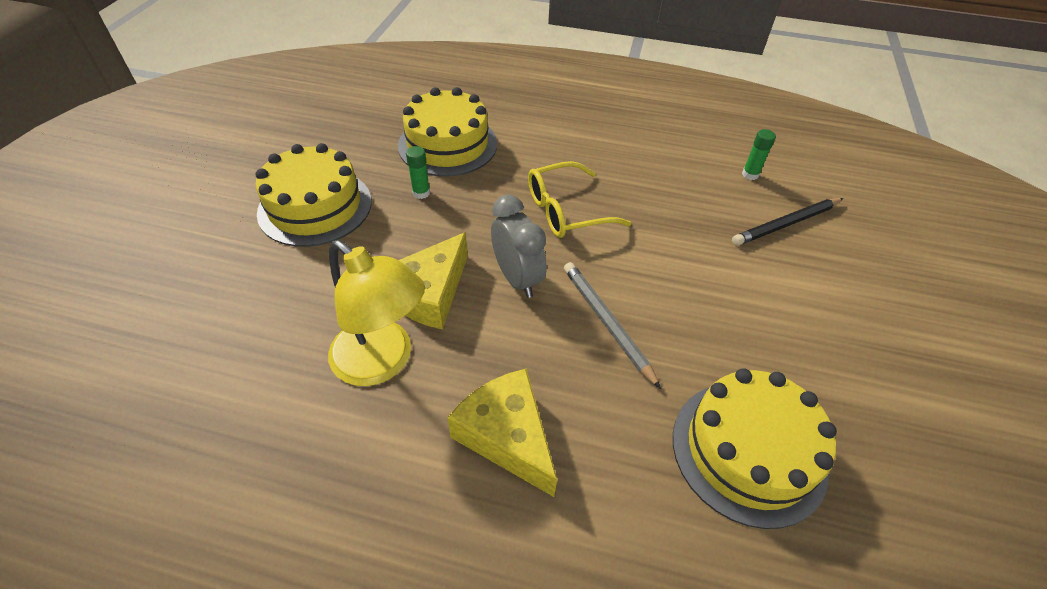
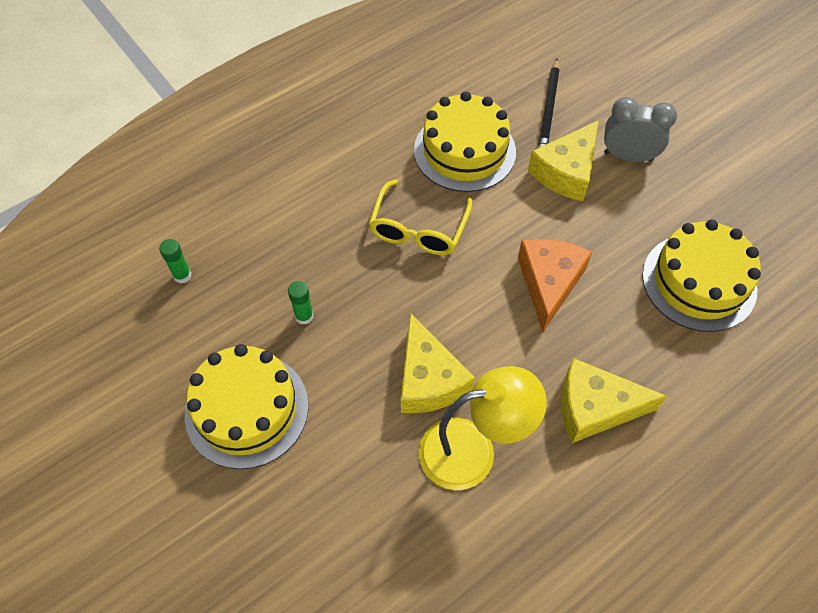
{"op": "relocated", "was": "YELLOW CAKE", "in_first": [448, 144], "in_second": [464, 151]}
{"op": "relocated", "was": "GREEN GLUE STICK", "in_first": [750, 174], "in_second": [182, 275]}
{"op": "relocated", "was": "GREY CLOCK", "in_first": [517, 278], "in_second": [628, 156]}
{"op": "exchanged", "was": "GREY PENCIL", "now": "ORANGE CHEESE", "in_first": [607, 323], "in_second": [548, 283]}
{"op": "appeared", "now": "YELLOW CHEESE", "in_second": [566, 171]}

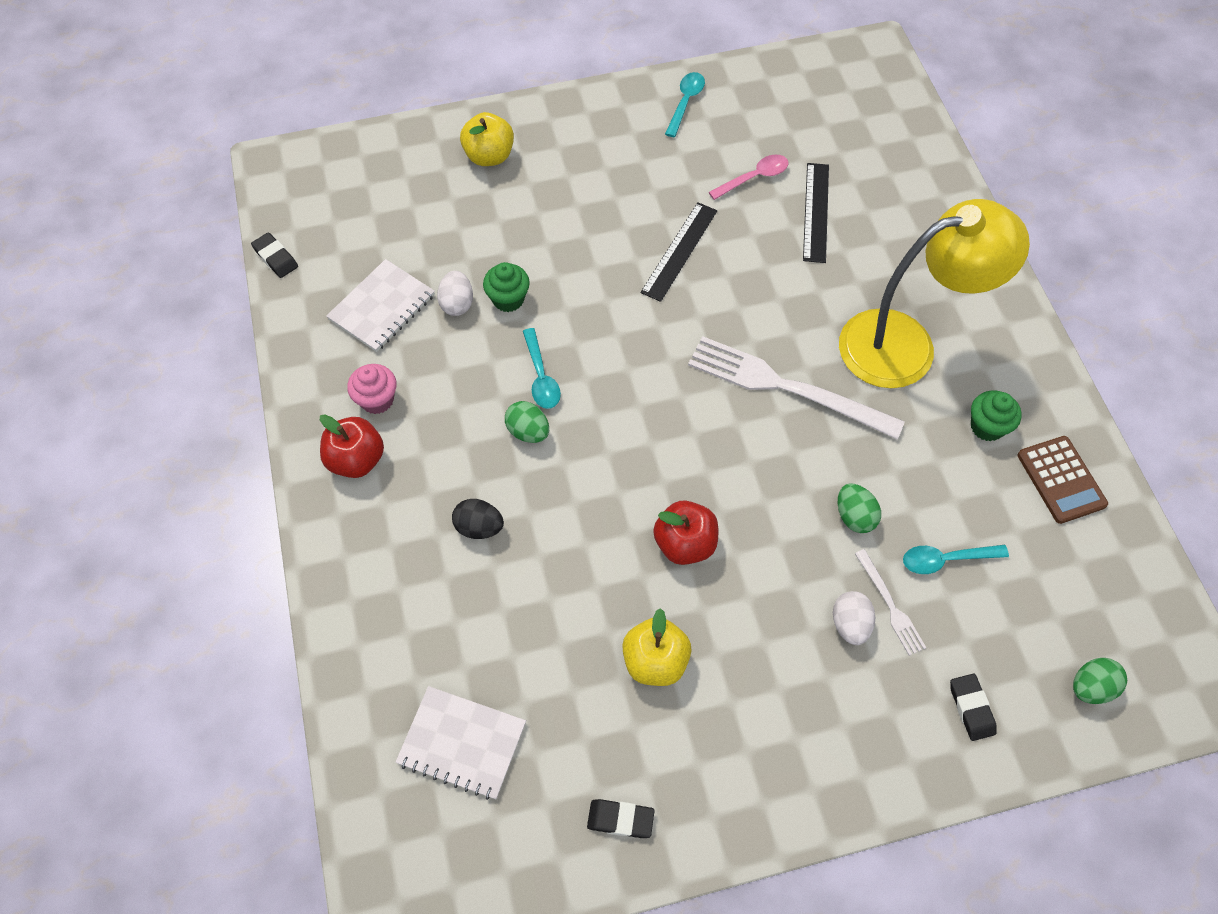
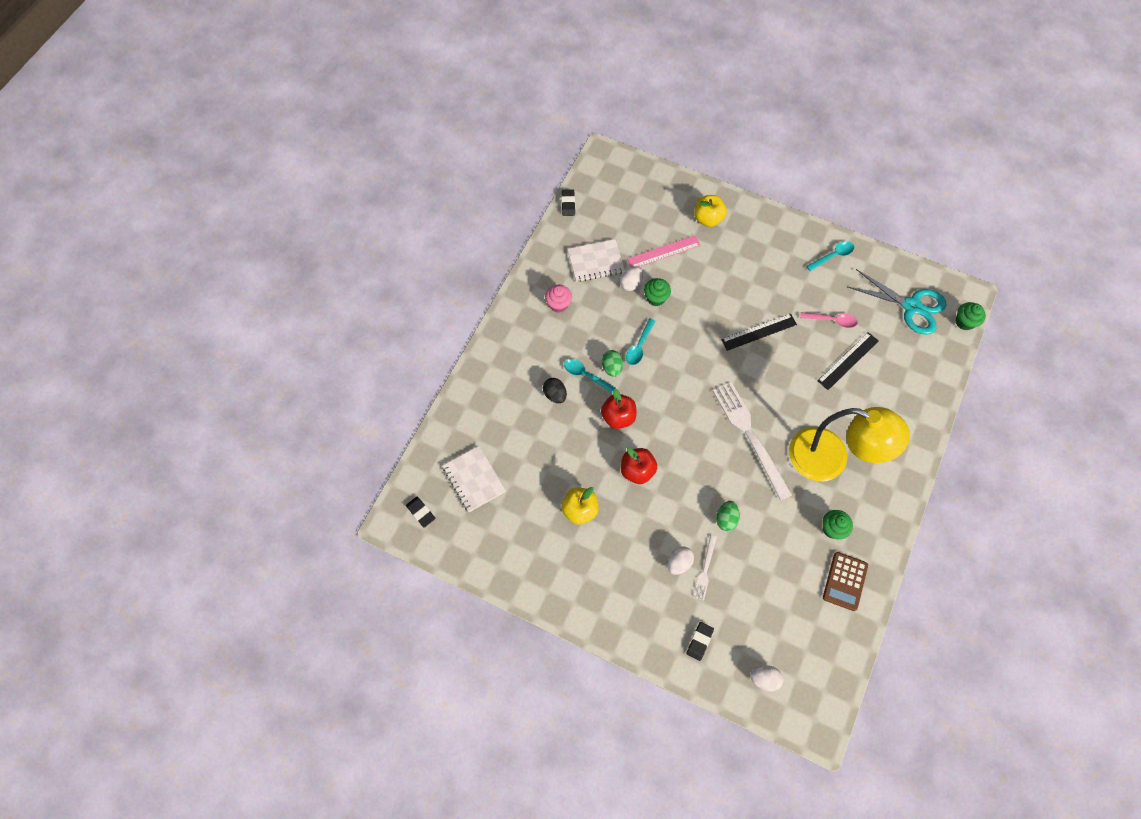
{"op": "relocated", "was": "RED APPLE", "in_first": [356, 460], "in_second": [618, 417]}
{"op": "relocated", "was": "TURQUOISE SPOON", "in_first": [946, 559], "in_second": [586, 375]}
{"op": "colour", "was": "GREEN EGG", "now": "WHITE EGG", "in_first": [1091, 687], "in_second": [764, 679]}
{"op": "relocated", "was": "BLACK ERASER", "in_first": [620, 819], "in_second": [421, 512]}
{"op": "appeared", "now": "PINK RULER", "in_second": [663, 252]}
{"op": "appeared", "now": "TURQUOISE SCISSORS", "in_second": [911, 306]}
{"op": "appeared", "now": "GREEN CUPCAKE", "in_second": [964, 322]}

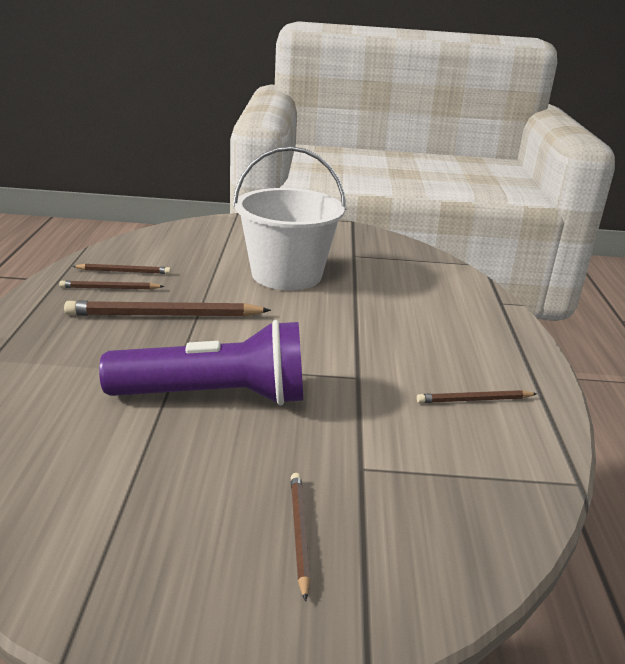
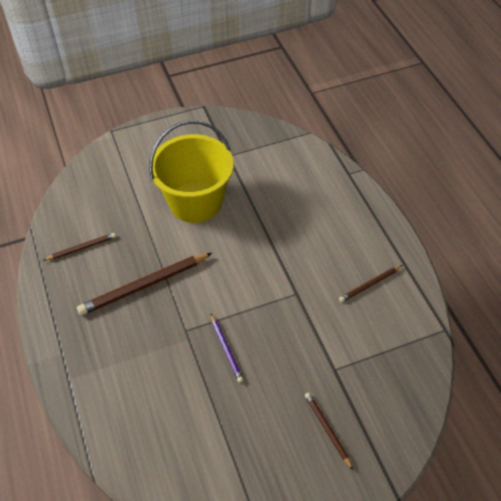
{"op": "colour", "was": "WHITE BUCKET", "now": "YELLOW BUCKET", "in_first": [286, 275], "in_second": [196, 202]}
{"op": "missing", "was": "BROWN PENCIL", "in_first": [110, 288]}
{"op": "exchanged", "was": "PURPLE FLASHLIGHT", "now": "PURPLE PENCIL", "in_first": [216, 396], "in_second": [226, 349]}

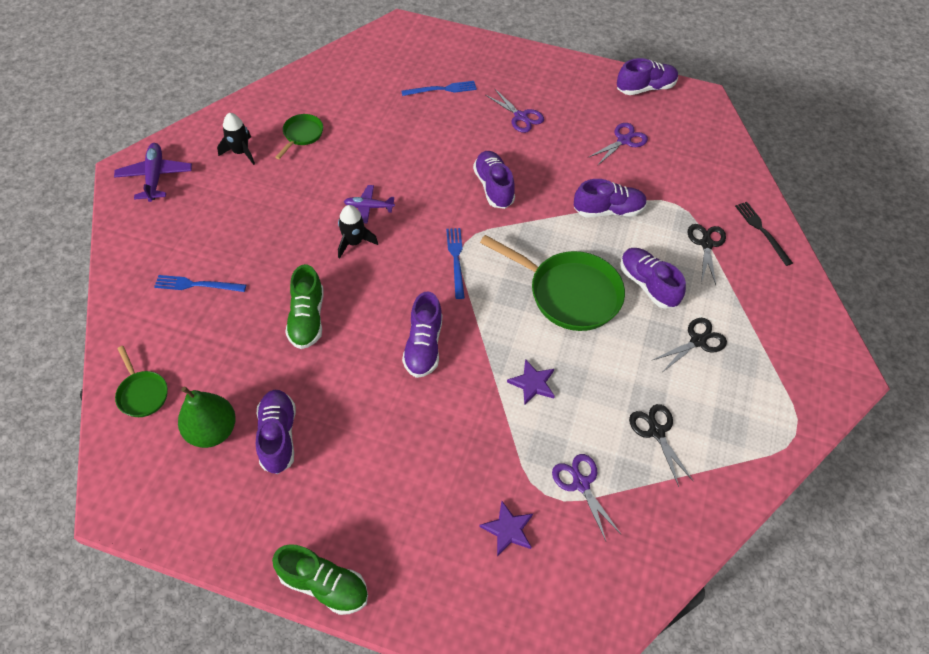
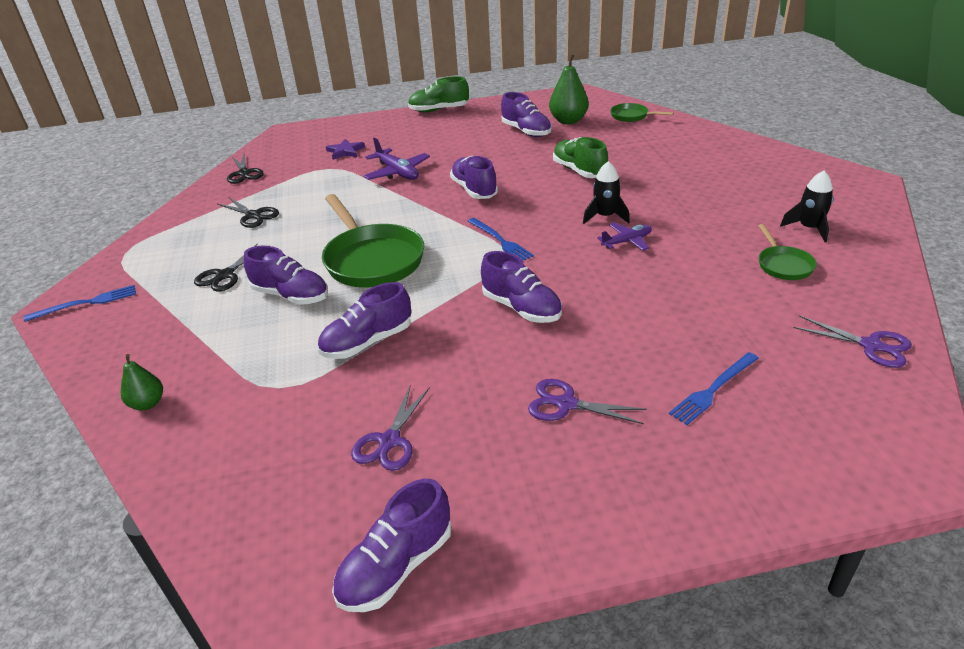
{"op": "relocated", "was": "PURPLE PLANE", "in_first": [155, 176], "in_second": [397, 172]}
{"op": "exchanged", "was": "BLACK FORK", "now": "GREEN PEAR", "in_first": [761, 231], "in_second": [148, 404]}
{"op": "relocated", "was": "BLACK SCISSORS", "in_first": [706, 244], "in_second": [244, 173]}
{"op": "spun", "was": "GREEN PAN", "in_first": [569, 293], "in_second": [372, 260], "clockwise": -120}
{"op": "relocated", "was": "BLUE FORK", "in_first": [196, 285], "in_second": [86, 303]}
{"op": "missing", "was": "PURPLE STAR", "in_first": [532, 383]}
{"op": "relocated", "was": "PURPLE SCISSORS", "in_first": [580, 483], "in_second": [871, 345]}

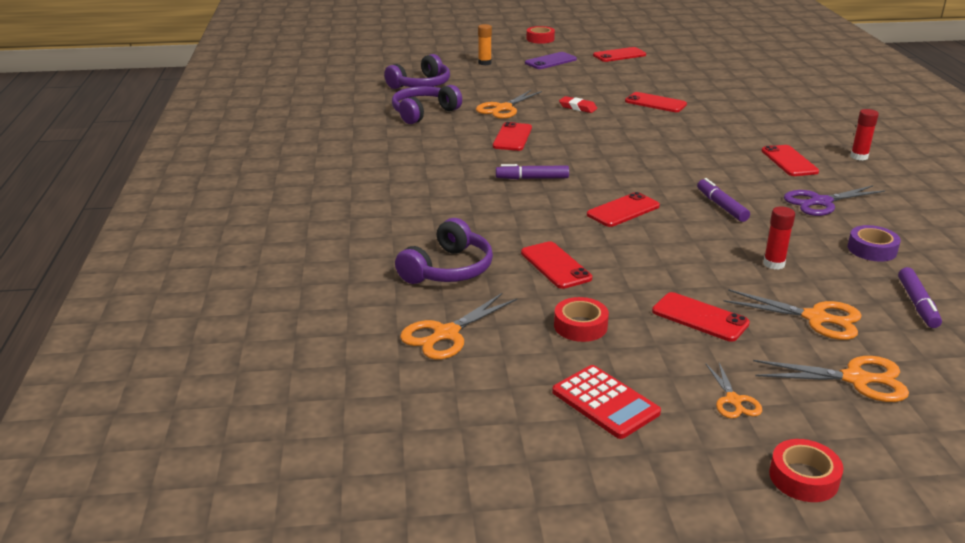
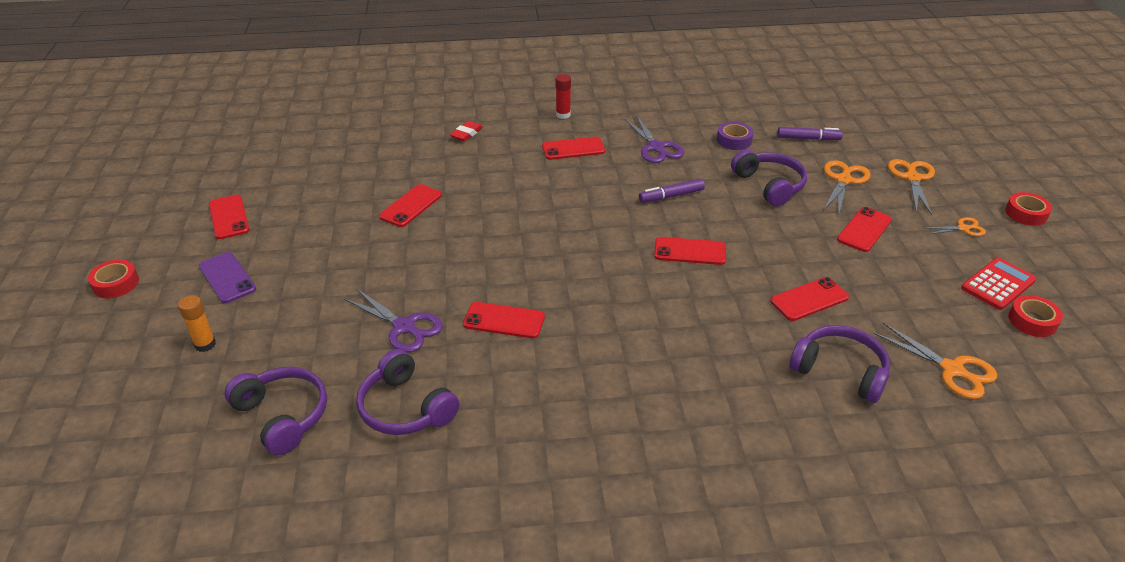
{"op": "colour", "was": "ORANGE SCISSORS", "now": "PURPLE SCISSORS", "in_first": [503, 108], "in_second": [404, 327]}
{"op": "relocated", "was": "RED ERASER", "in_first": [577, 107], "in_second": [466, 134]}
{"op": "missing", "was": "PURPLE MARKER", "in_first": [532, 178]}
{"op": "spun", "was": "RED PHONE", "in_first": [623, 210], "in_second": [690, 251], "clockwise": -45}
{"op": "exchanged", "was": "RED GLUE STICK", "now": "PURPLE HEADPHONES", "in_first": [774, 264], "in_second": [769, 185]}
{"op": "relocated", "was": "RED TAPE", "in_first": [580, 326], "in_second": [1032, 321]}

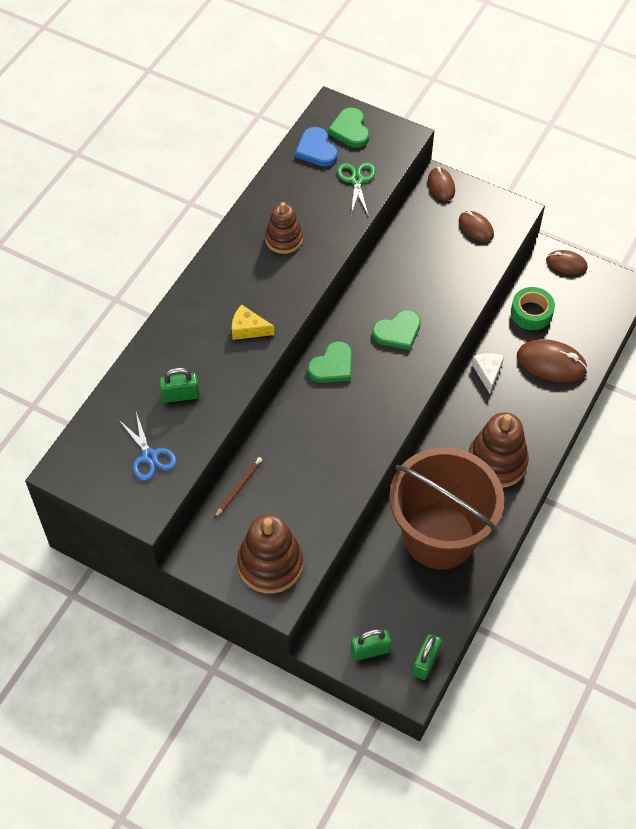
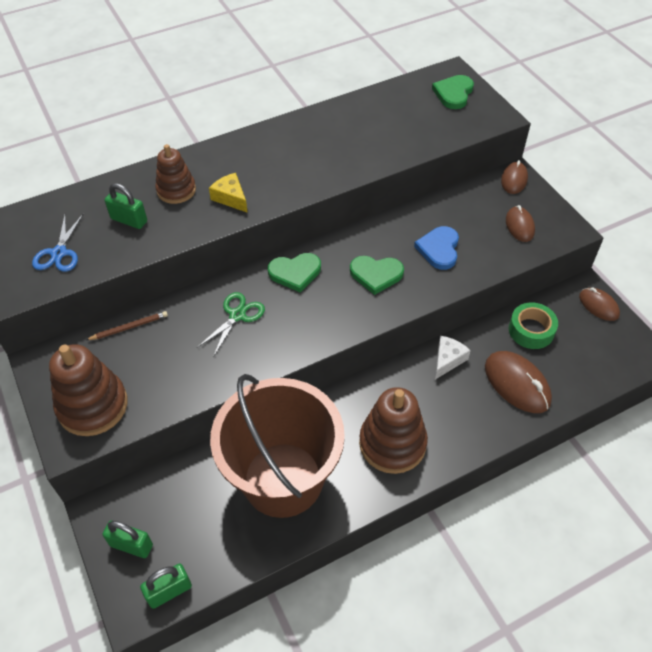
{"op": "relocated", "was": "BLUE HEART", "in_first": [316, 149], "in_second": [439, 249]}
{"op": "relocated", "was": "GREEN SCISSORS", "in_first": [357, 180], "in_second": [237, 315]}
{"op": "relocated", "was": "BROWN STACKING TOY", "in_first": [284, 239], "in_second": [176, 190]}

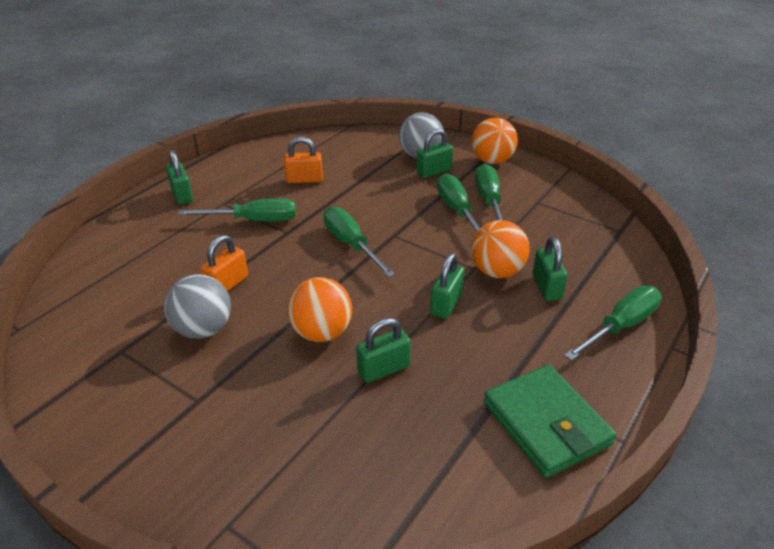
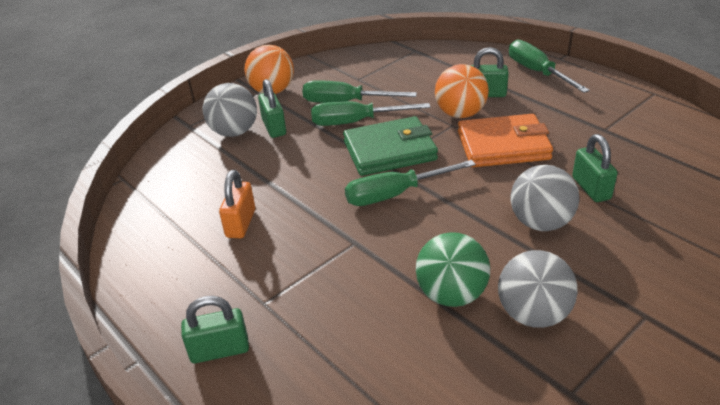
{"op": "missing", "was": "GREEN SCREWDRIVER", "in_first": [254, 220]}
{"op": "exchanged", "was": "ORANGE PADLOCK", "now": "GREEN BALL", "in_first": [227, 284], "in_second": [451, 294]}
{"op": "exchanged", "was": "GREEN PADLOCK", "now": "ORANGE WALLET", "in_first": [446, 304], "in_second": [503, 145]}
{"op": "colour", "was": "ORANGE BALL", "now": "GREY BALL", "in_first": [322, 332], "in_second": [540, 223]}
{"op": "relocated", "was": "GREEN WALLET", "in_first": [546, 423], "in_second": [389, 151]}

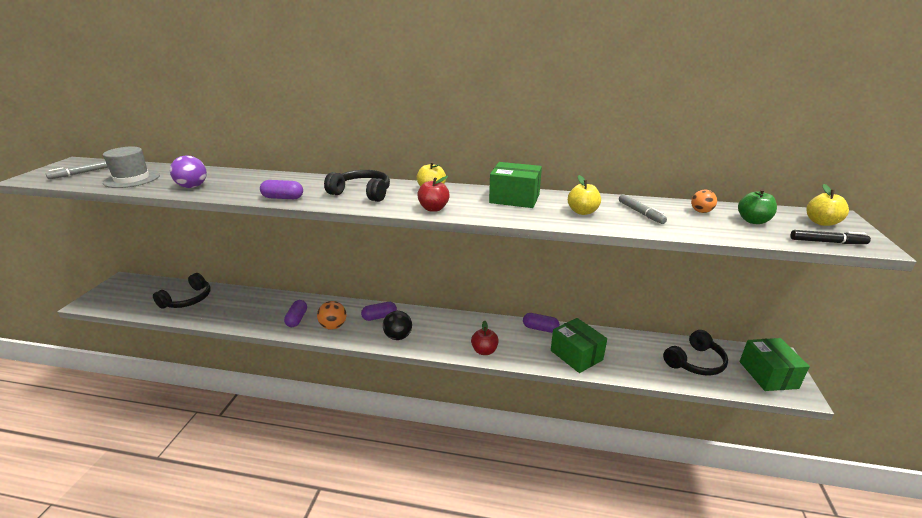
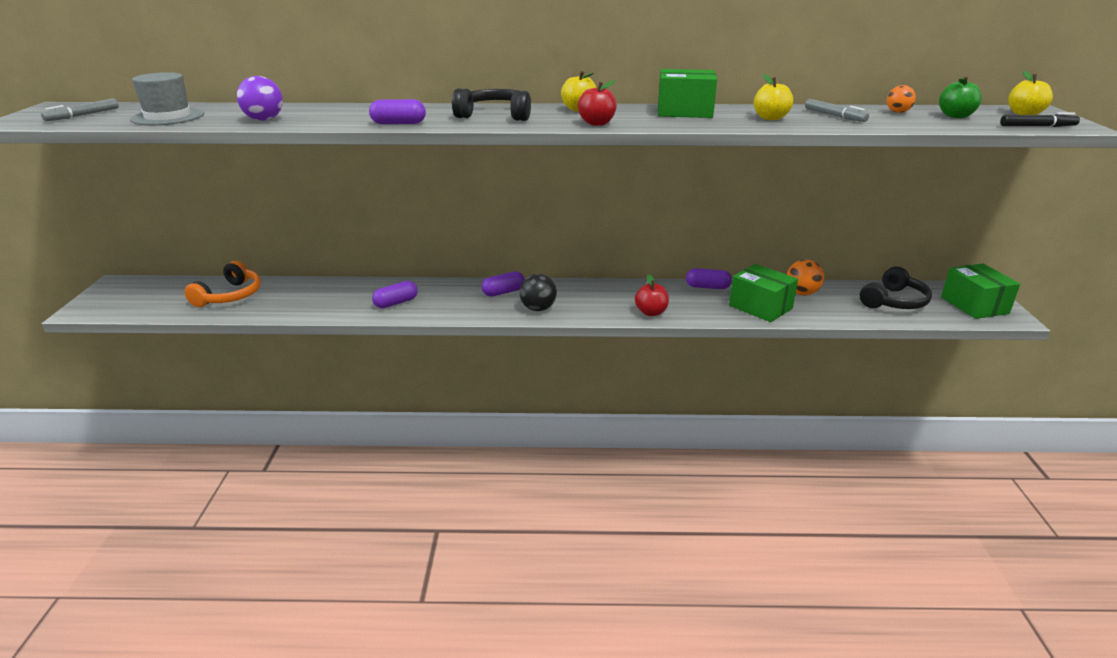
{"op": "colour", "was": "BLACK HEADPHONES", "now": "ORANGE HEADPHONES", "in_first": [188, 299], "in_second": [230, 296]}
{"op": "spun", "was": "PURPLE CAPSULE", "in_first": [297, 319], "in_second": [396, 303], "clockwise": 60}
{"op": "relocated", "was": "ORANGE BALL", "in_first": [333, 326], "in_second": [802, 293]}

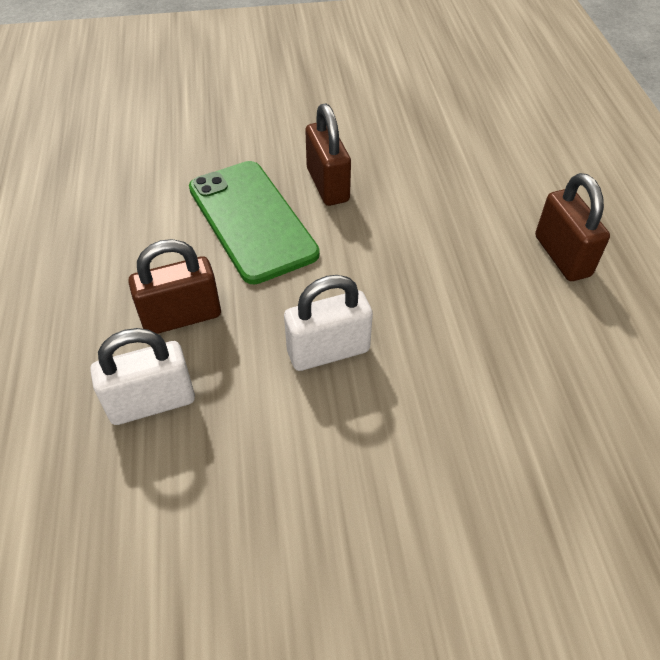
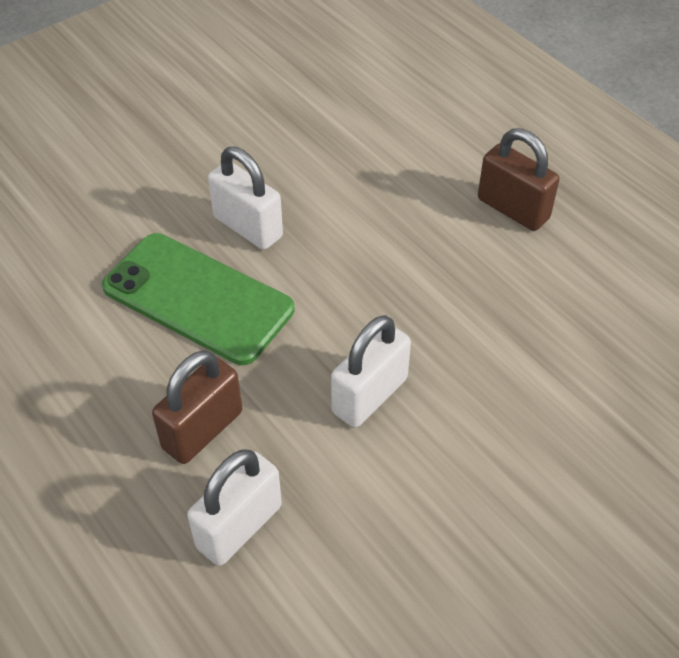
{"op": "colour", "was": "BROWN PADLOCK", "now": "WHITE PADLOCK", "in_first": [327, 185], "in_second": [248, 227]}

